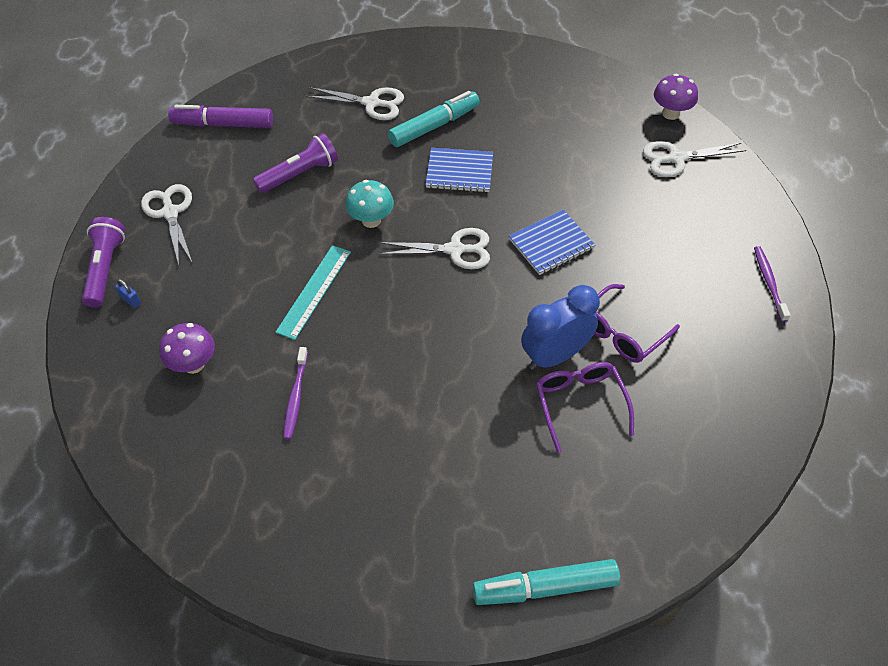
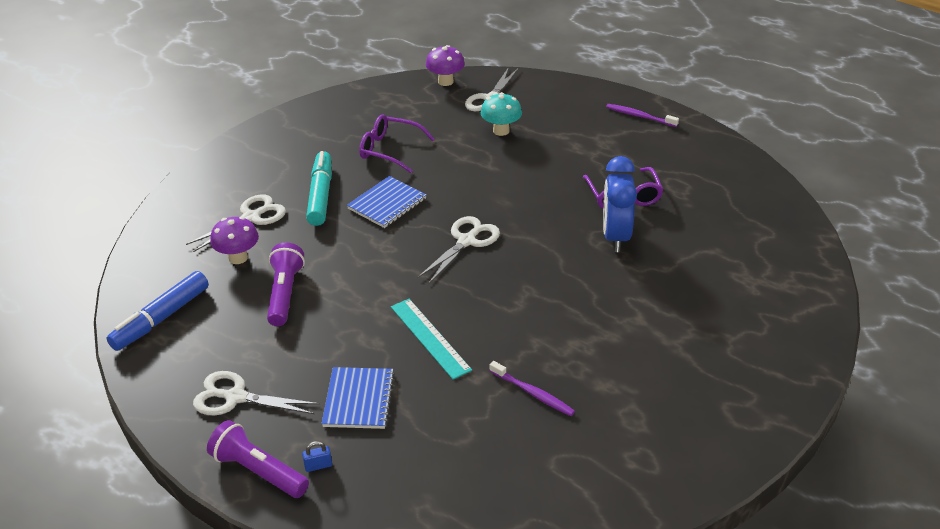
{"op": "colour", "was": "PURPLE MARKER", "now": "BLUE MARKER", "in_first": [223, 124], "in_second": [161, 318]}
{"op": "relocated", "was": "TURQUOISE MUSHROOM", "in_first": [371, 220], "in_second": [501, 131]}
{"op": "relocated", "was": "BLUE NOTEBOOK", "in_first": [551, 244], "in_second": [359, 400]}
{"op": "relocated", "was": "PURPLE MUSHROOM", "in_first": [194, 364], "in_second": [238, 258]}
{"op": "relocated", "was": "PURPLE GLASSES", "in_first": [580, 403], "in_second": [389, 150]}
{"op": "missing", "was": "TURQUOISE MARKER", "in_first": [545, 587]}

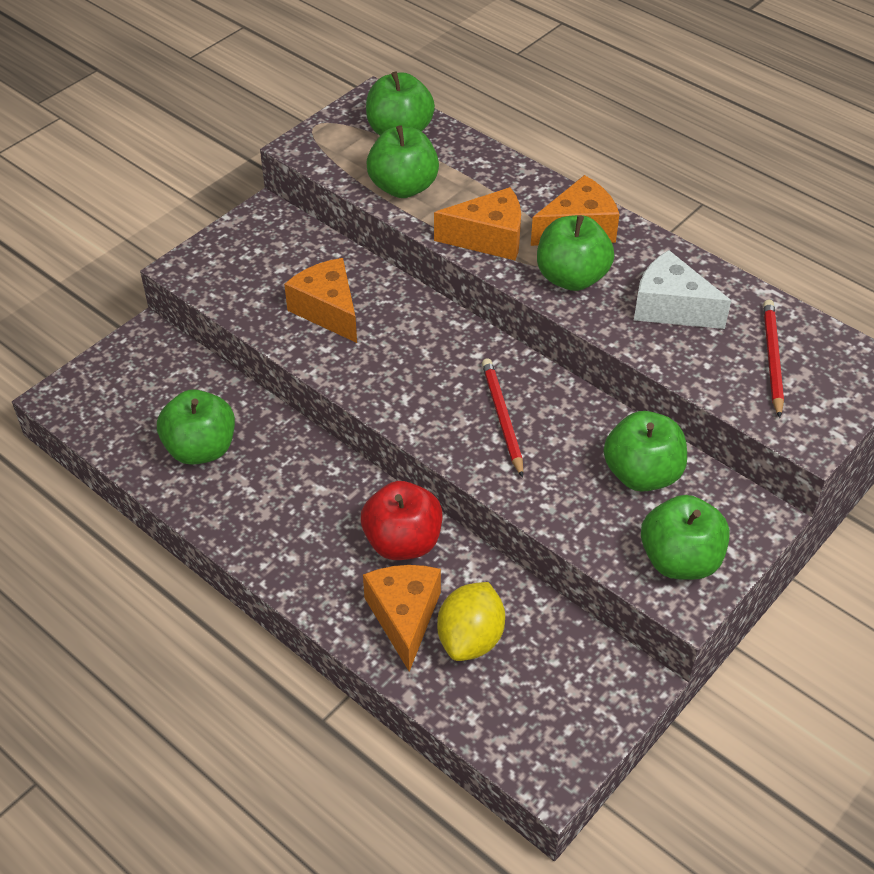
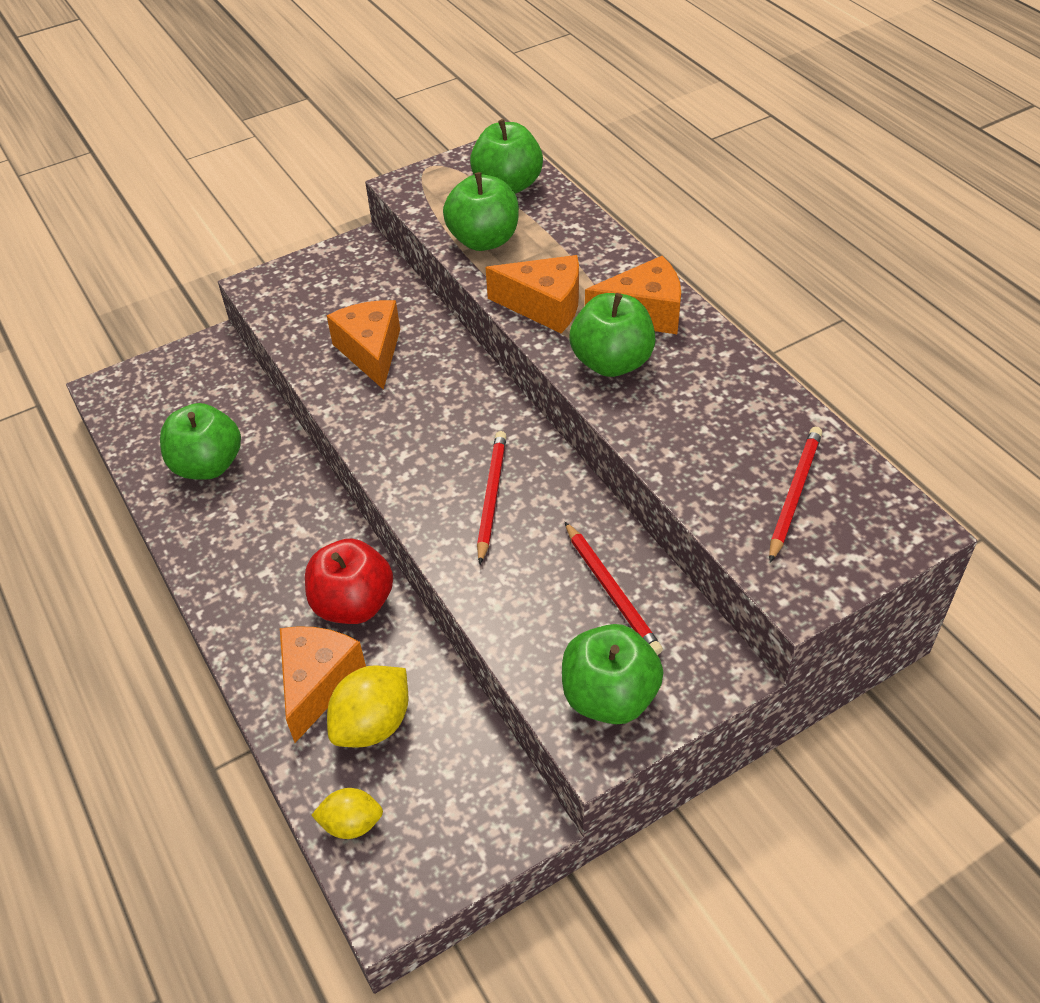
{"op": "missing", "was": "WHITE CHEESE", "in_first": [671, 307]}
{"op": "exchanged", "was": "GREEN APPLE", "now": "RED PENCIL", "in_first": [642, 474], "in_second": [611, 591]}
{"op": "appeared", "now": "YELLOW LEMON", "in_second": [351, 824]}

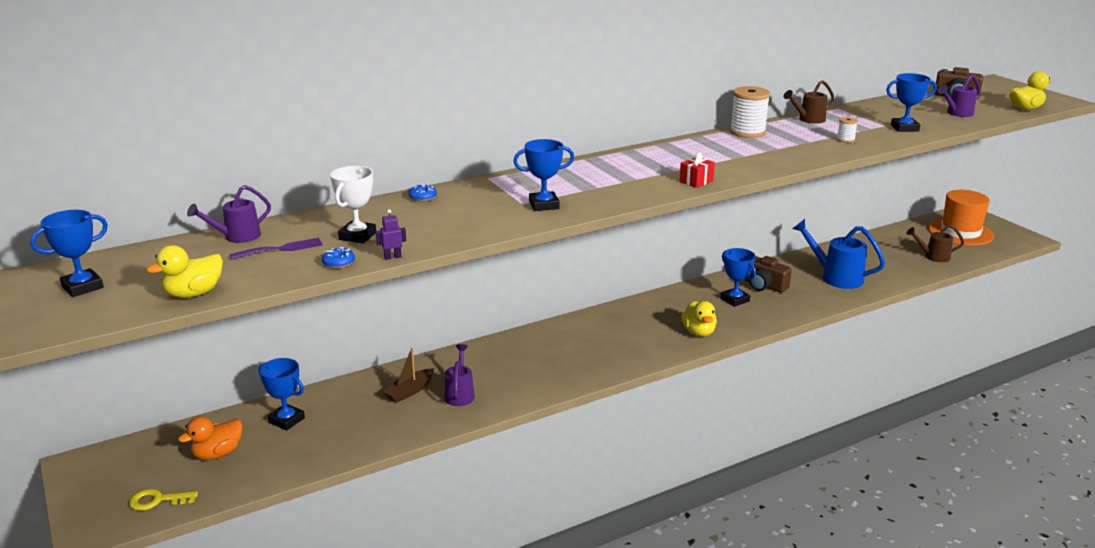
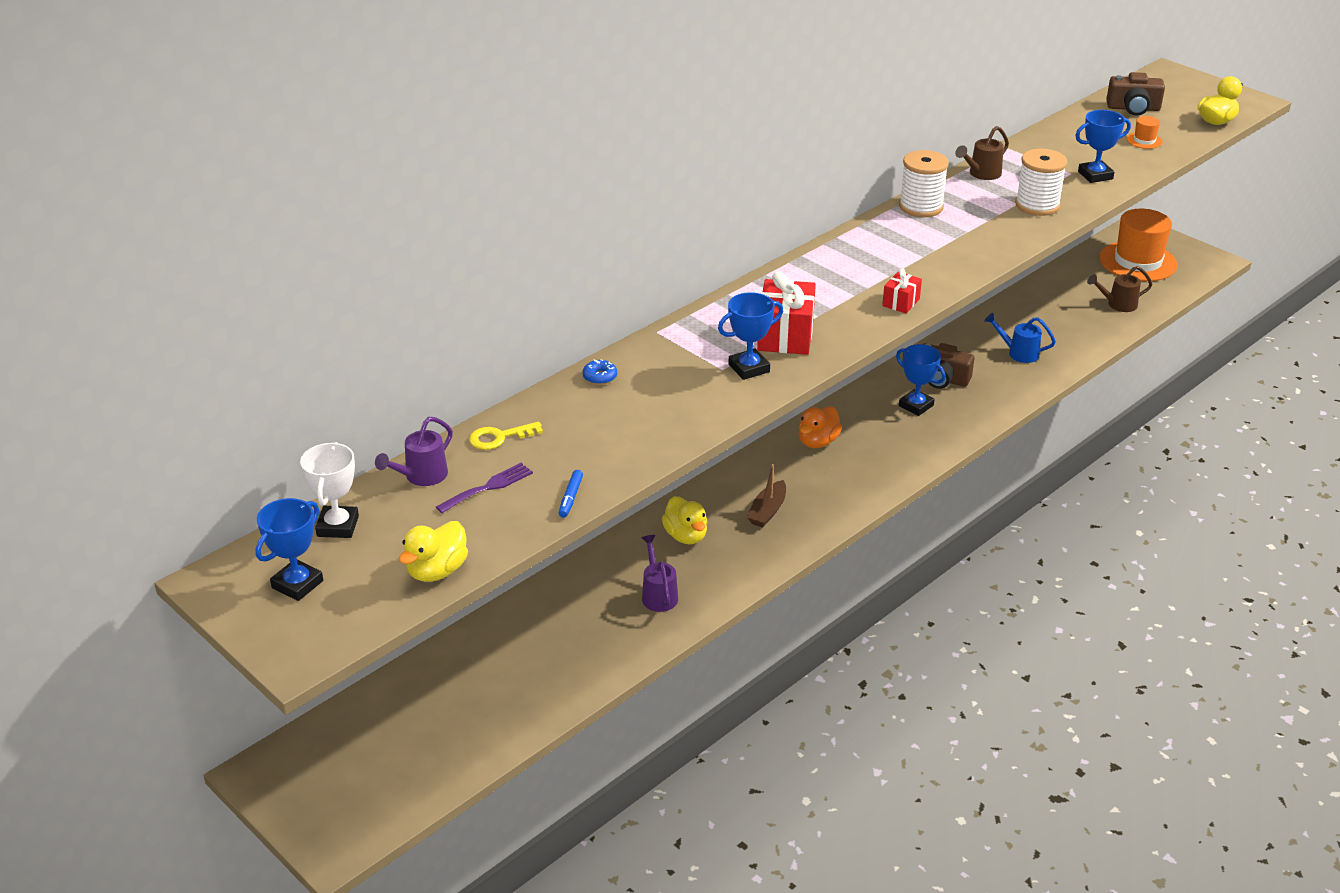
{"op": "exchanged", "was": "PURPLE WATERING CAN", "now": "ORANGE HAT", "in_first": [957, 113], "in_second": [1144, 140]}
{"op": "size", "was": "WHITE SPOOL", "in_first": [845, 139], "in_second": [1037, 205], "ratio": 2.05}
{"op": "relocated", "was": "WHITE TROPHY", "in_first": [357, 236], "in_second": [338, 526]}
{"op": "missing", "was": "PURPLE ROBOT", "in_first": [392, 257]}
{"op": "size", "was": "BLUE WATERING CAN", "in_first": [836, 277], "in_second": [1018, 353], "ratio": 0.62}
{"op": "exchanged", "was": "BLUE DONUT", "now": "BLUE MARKER", "in_first": [339, 263], "in_second": [571, 497]}
{"op": "relocated", "was": "YELLOW DUCK", "in_first": [698, 332], "in_second": [686, 536]}
{"op": "relocated", "was": "BROWN BOAT", "in_first": [409, 391], "in_second": [767, 511]}
{"op": "missing", "was": "BLUE TROPHY", "in_first": [286, 420]}
{"op": "relocated", "was": "ORANGE DUCK", "in_first": [217, 454], "in_second": [817, 442]}
{"op": "relocated", "was": "YELLOW KEY", "in_first": [157, 500], "in_second": [499, 438]}
{"op": "appeared", "now": "RED GIFT", "in_second": [785, 336]}

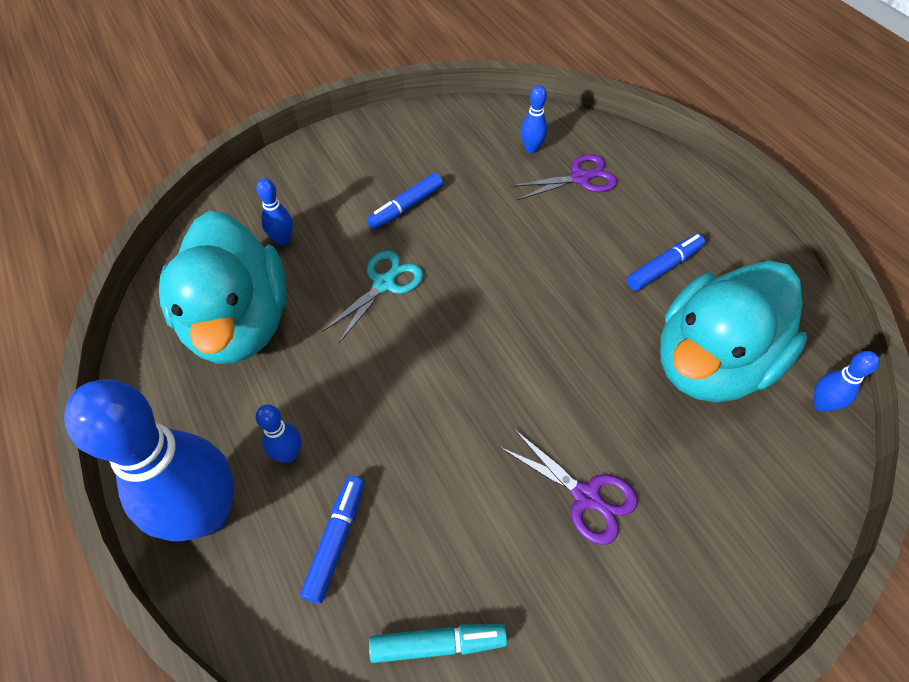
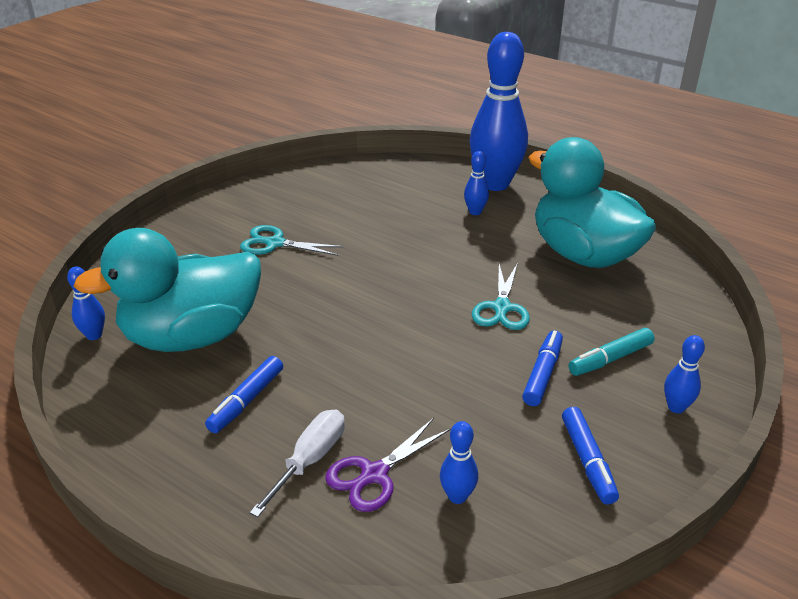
{"op": "relocated", "was": "BLUE BOWLING PIN", "in_first": [283, 240], "in_second": [676, 407]}
{"op": "spun", "was": "TURQUOISE DUCK", "in_first": [710, 362], "in_second": [192, 336], "clockwise": -135}
{"op": "colour", "was": "PURPLE SCISSORS", "now": "TURQUOISE SCISSORS", "in_first": [586, 496], "in_second": [275, 243]}
{"op": "relocated", "was": "BLUE MARKER", "in_first": [336, 540], "in_second": [587, 461]}
{"op": "relocated", "was": "TURQUOISE MARKER", "in_first": [438, 644], "in_second": [610, 359]}
{"op": "appeared", "now": "WHITE SCREWDRIVER", "in_second": [310, 460]}

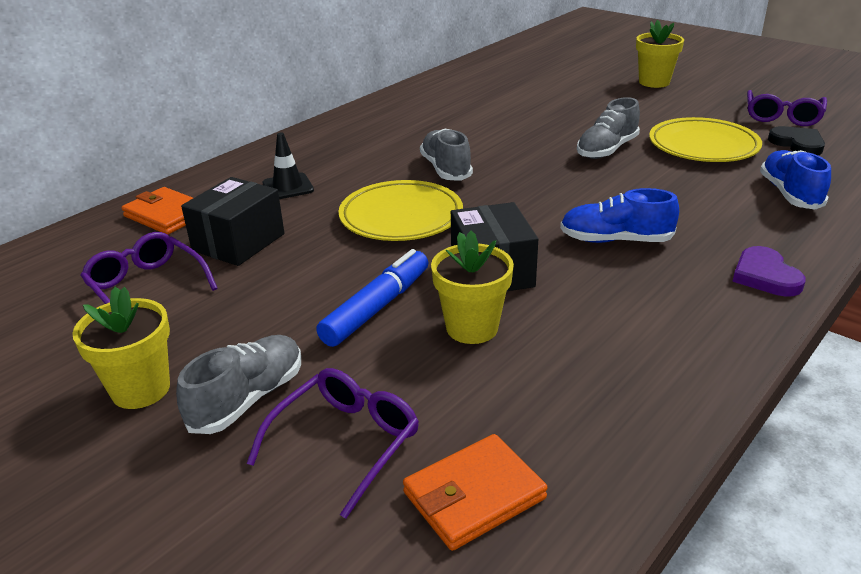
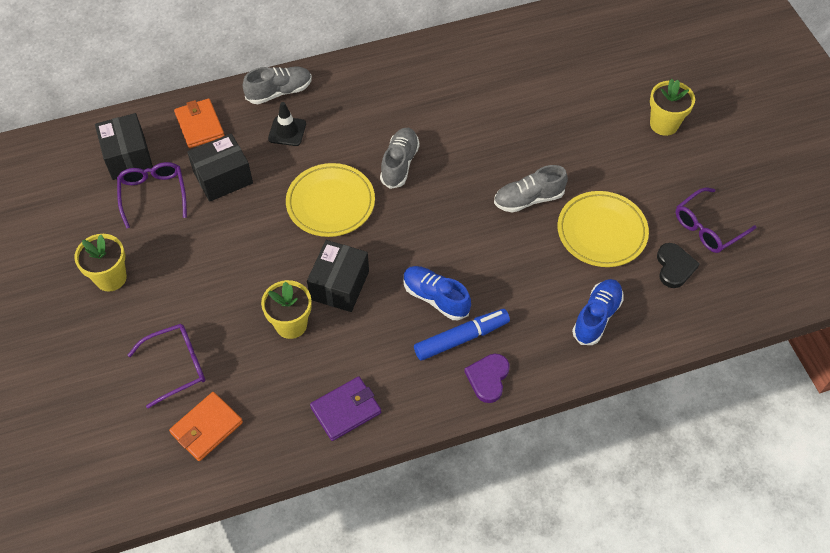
{"op": "relocated", "was": "BLUE MARKER", "in_first": [377, 307], "in_second": [461, 338]}
{"op": "relocated", "was": "GREY SHOE", "in_first": [248, 399], "in_second": [279, 92]}
{"op": "spun", "was": "ORANGE WALLET", "in_first": [474, 495], "in_second": [207, 428], "clockwise": -45}
{"op": "appeared", "now": "BLACK BOX", "in_second": [128, 157]}
{"op": "appeared", "now": "PURPLE WALLET", "in_second": [346, 410]}

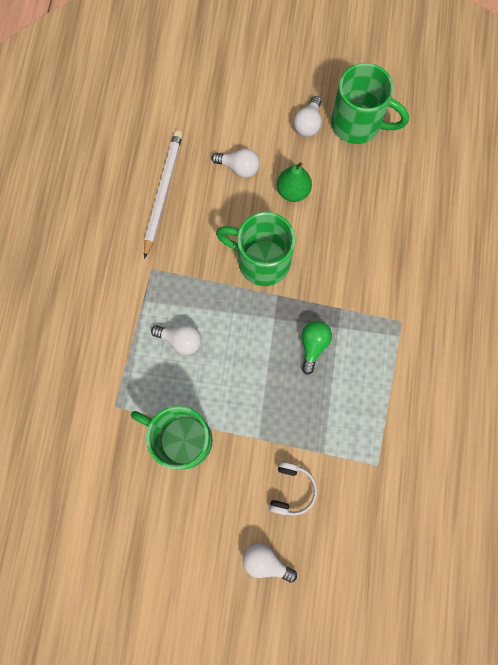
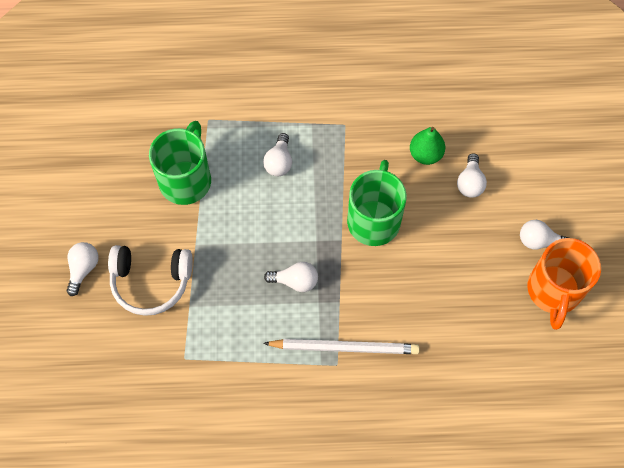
{"op": "colour", "was": "GREEN MUG", "now": "ORANGE MUG", "in_first": [357, 124], "in_second": [553, 291]}
{"op": "relocated", "was": "WHITE PENCIL", "in_first": [163, 192], "in_second": [344, 347]}
{"op": "relocated", "was": "GREEN PEAR", "in_first": [293, 191], "in_second": [425, 154]}
{"op": "colour", "was": "GREEN LIGHT BULB", "now": "WHITE LIGHT BULB", "in_first": [313, 345], "in_second": [295, 281]}
{"op": "size", "was": "WHITE HEADPHONES", "in_first": [291, 489], "in_second": [151, 282], "ratio": 1.67}

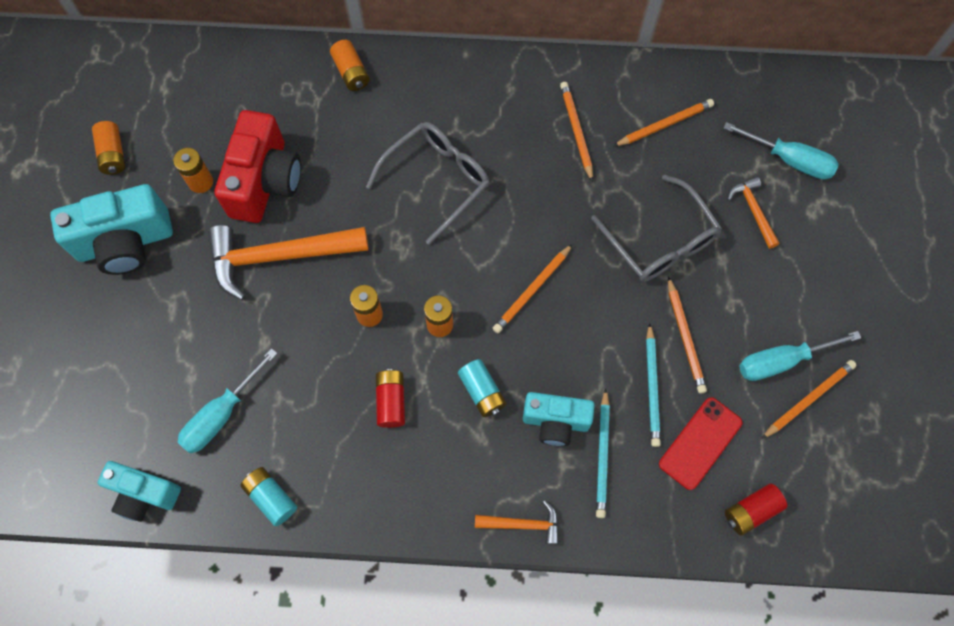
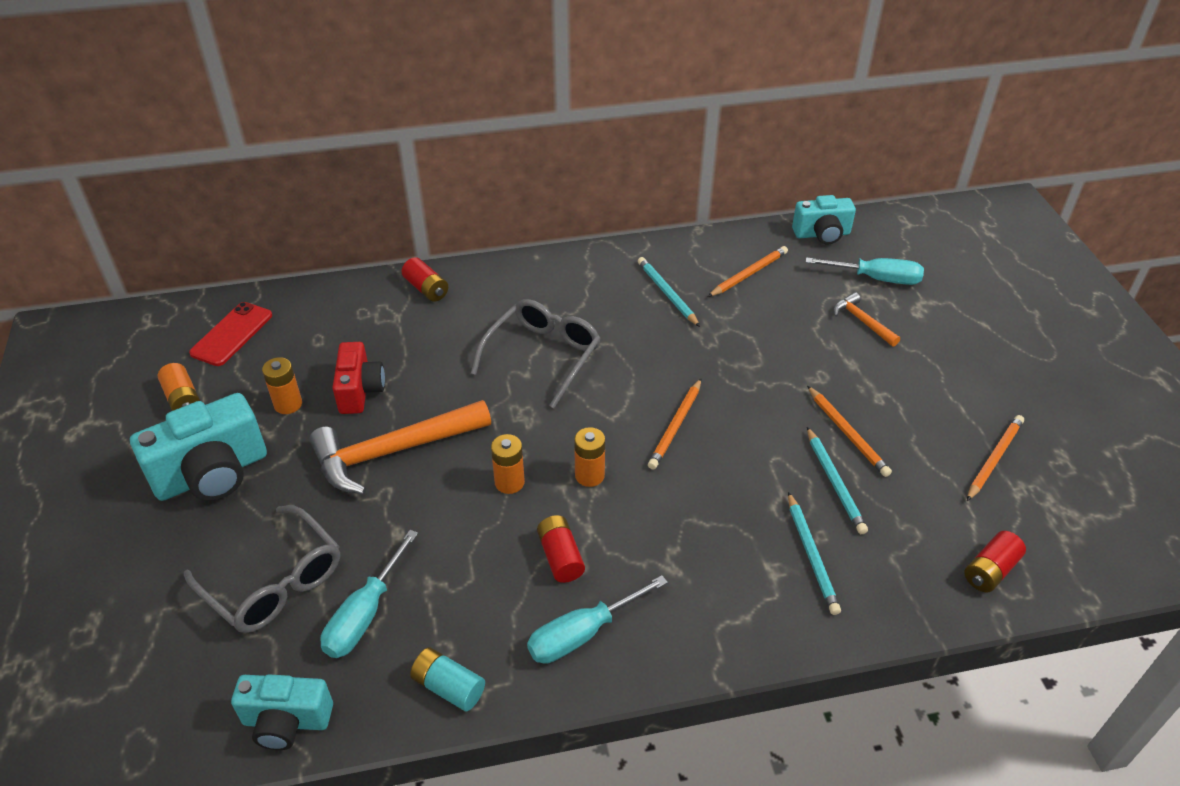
{"op": "colour", "was": "ORANGE BATTERY", "now": "RED BATTERY", "in_first": [351, 72], "in_second": [426, 289]}
{"op": "colour", "was": "ORANGE PENCIL", "now": "TURQUOISE PENCIL", "in_first": [576, 131], "in_second": [667, 293]}
{"op": "size", "was": "RED CAMERA", "in_first": [265, 181], "in_second": [360, 391], "ratio": 0.64}
{"op": "relocated", "was": "GREY GLASSES", "in_first": [660, 241], "in_second": [274, 582]}
{"op": "relocated", "was": "TURQUOISE SCREWDRIVER", "in_first": [781, 361], "in_second": [582, 633]}
{"op": "missing", "was": "TURQUOISE BATTERY", "in_first": [482, 391]}
{"op": "relocated", "was": "TURQUOISE CAMERA", "in_first": [555, 422], "in_second": [822, 234]}
{"op": "relocated", "was": "RED PHONE", "in_first": [700, 443], "in_second": [232, 334]}
{"op": "missing", "was": "ORANGE HAMMER", "in_first": [523, 524]}

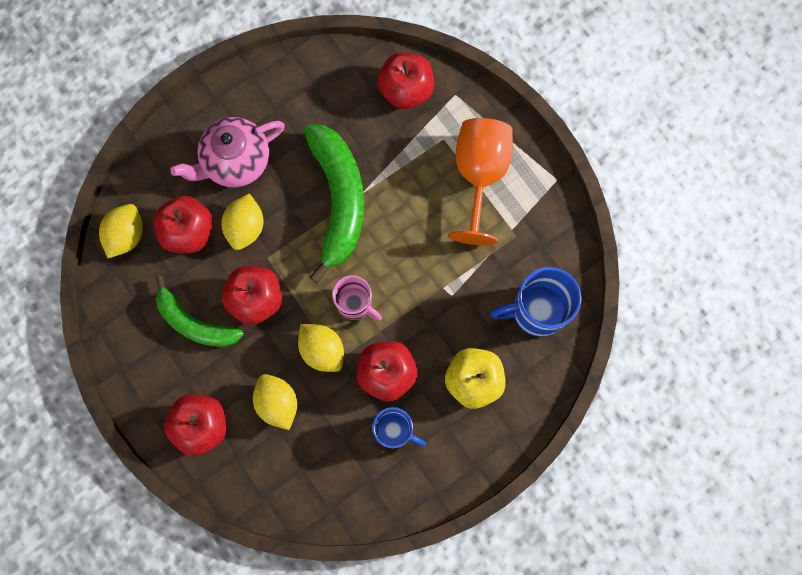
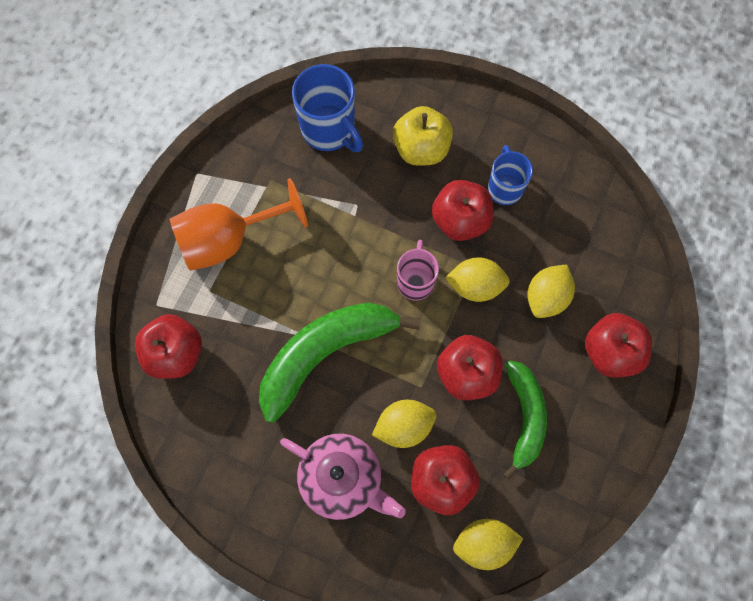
{"op": "spun", "was": "YELLOW LEMON", "in_first": [322, 350], "in_second": [475, 286], "clockwise": 75}

